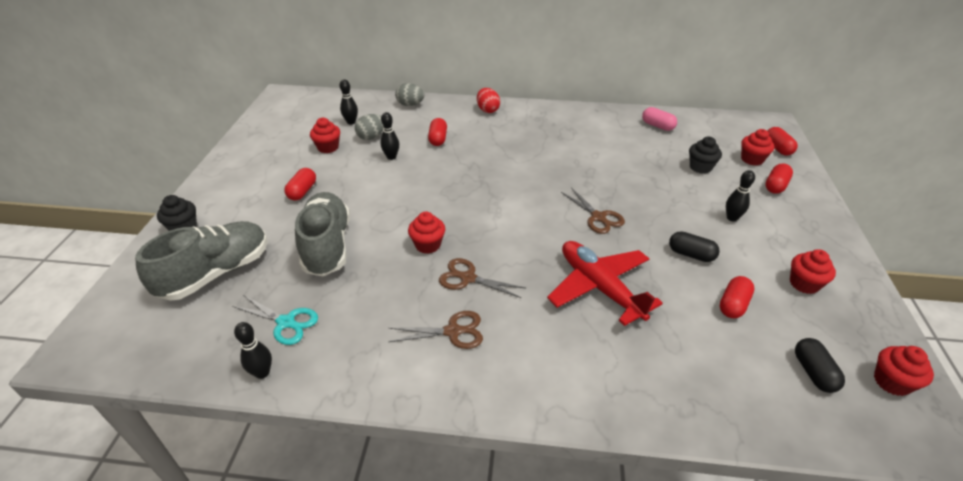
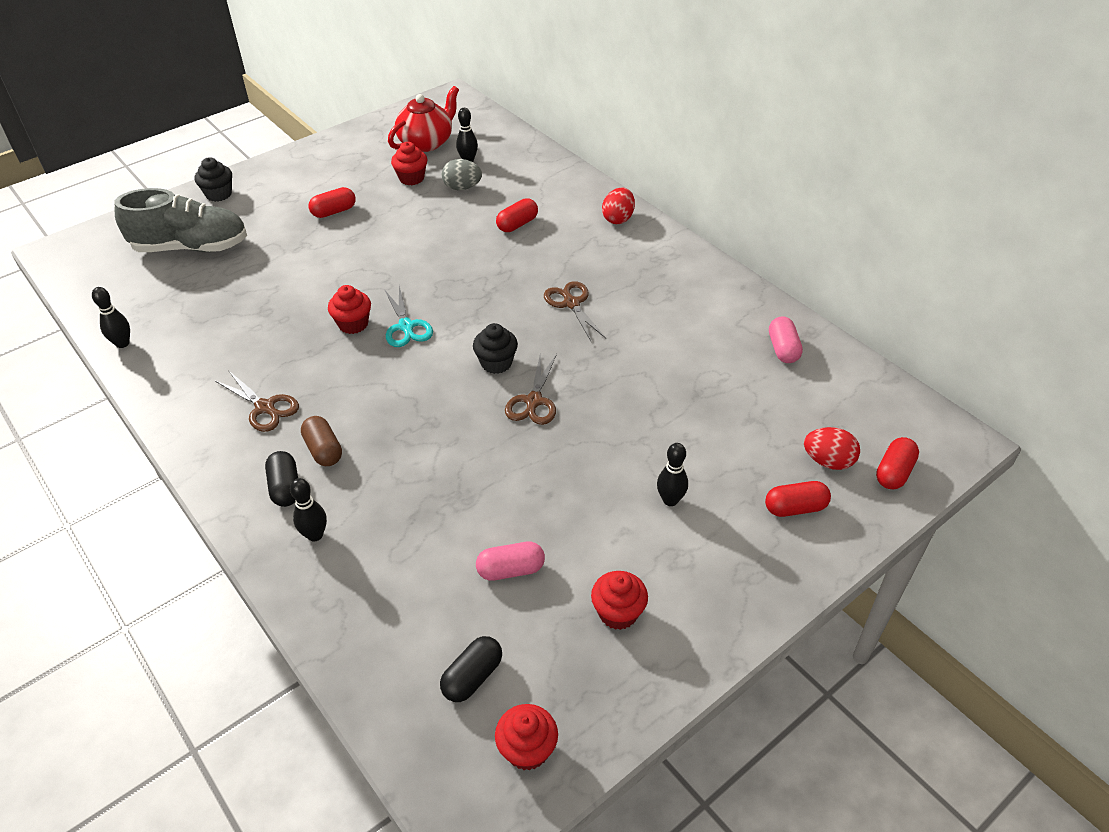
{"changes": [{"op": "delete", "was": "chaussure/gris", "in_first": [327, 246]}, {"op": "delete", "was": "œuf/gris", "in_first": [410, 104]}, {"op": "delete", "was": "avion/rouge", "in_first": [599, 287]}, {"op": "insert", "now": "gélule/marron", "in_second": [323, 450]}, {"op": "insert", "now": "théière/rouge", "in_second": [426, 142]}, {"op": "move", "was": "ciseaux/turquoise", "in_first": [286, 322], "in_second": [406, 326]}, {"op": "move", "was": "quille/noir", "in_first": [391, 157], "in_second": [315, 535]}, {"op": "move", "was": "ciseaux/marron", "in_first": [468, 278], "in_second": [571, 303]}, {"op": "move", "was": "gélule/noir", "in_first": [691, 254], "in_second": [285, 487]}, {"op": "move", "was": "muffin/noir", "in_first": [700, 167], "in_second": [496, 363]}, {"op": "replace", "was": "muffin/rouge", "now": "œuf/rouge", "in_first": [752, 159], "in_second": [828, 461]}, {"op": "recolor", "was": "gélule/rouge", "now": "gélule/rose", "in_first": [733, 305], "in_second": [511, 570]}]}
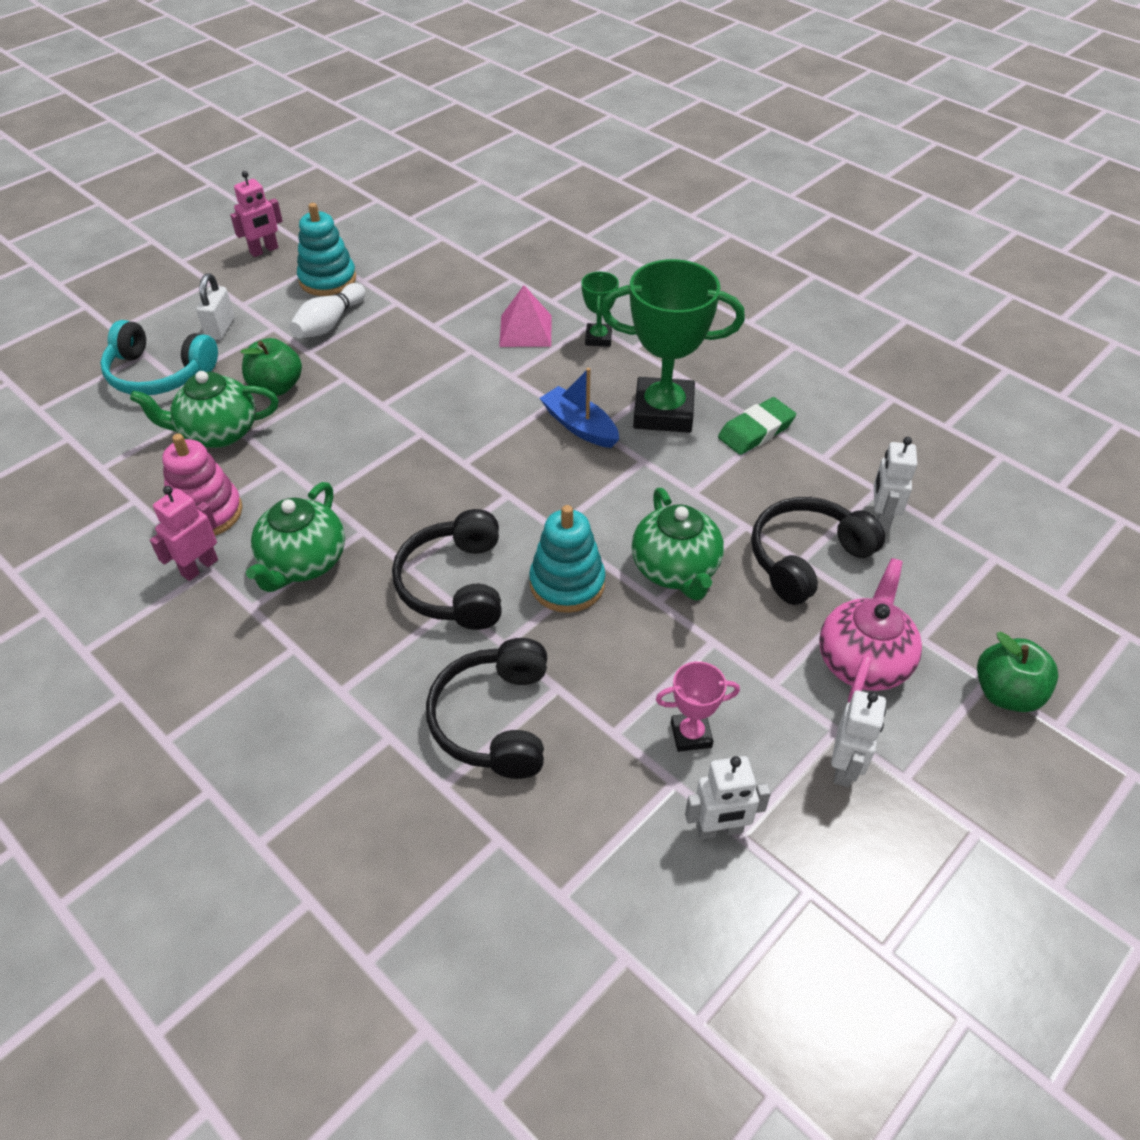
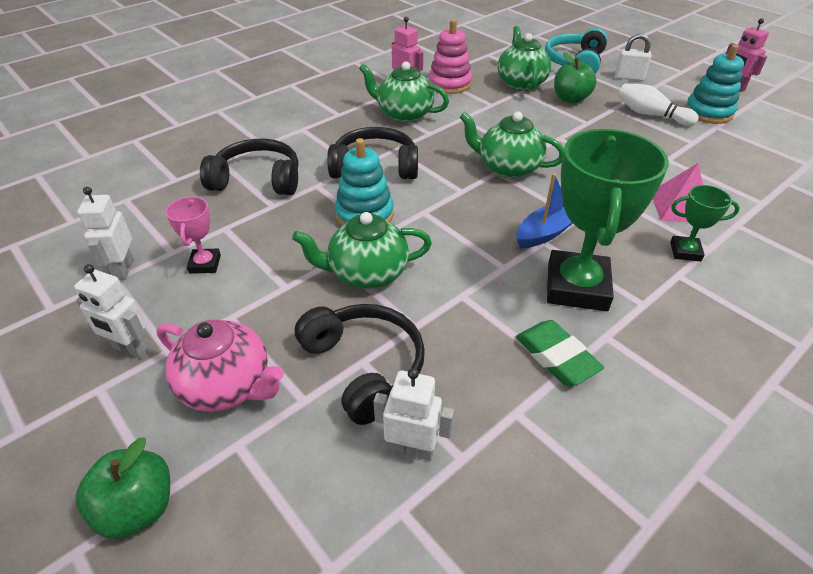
{"changes": [{"op": "insert", "now": "théière/vert", "in_second": [507, 168]}]}
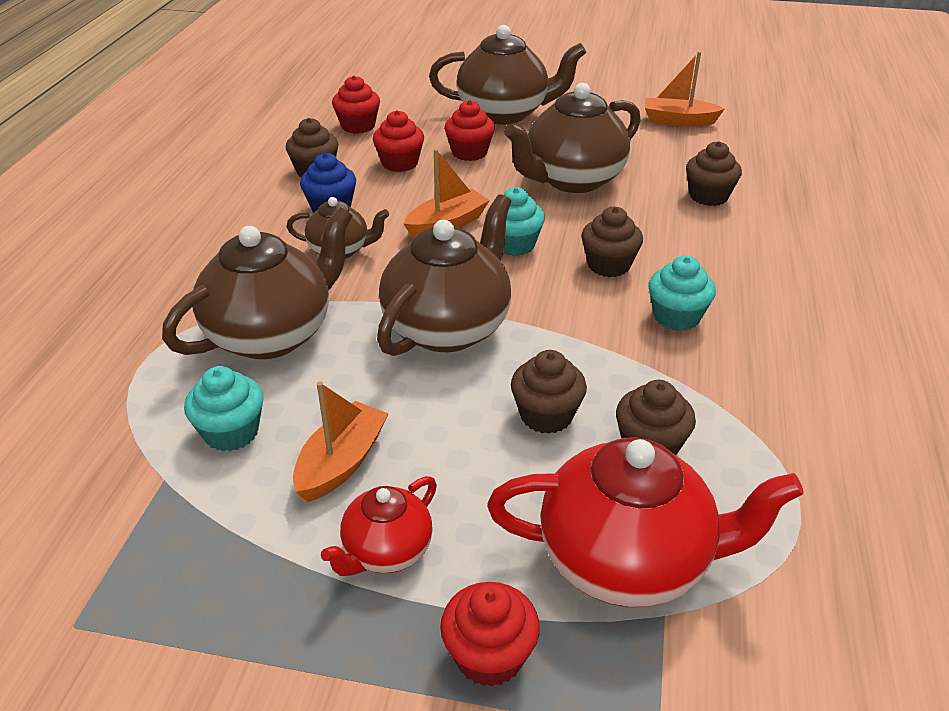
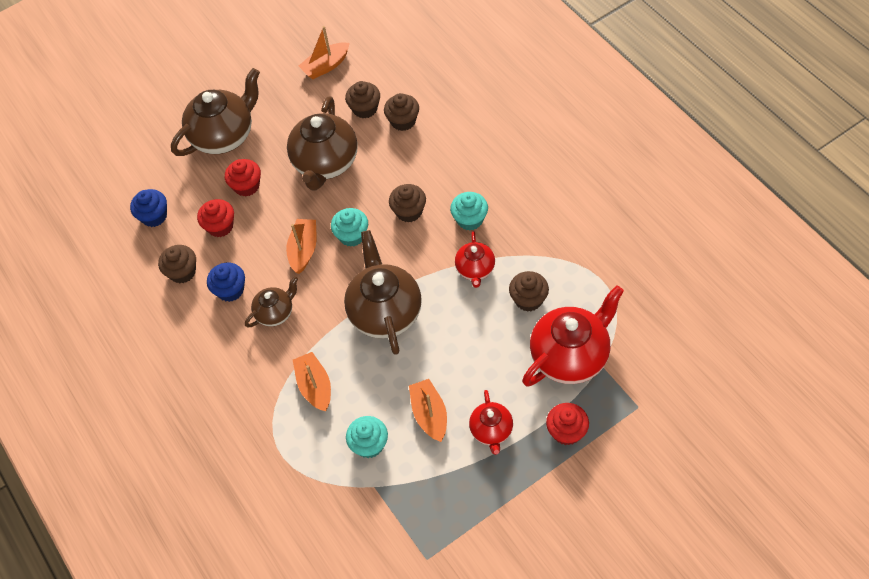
{"changes": [{"op": "insert", "now": "théière/rouge", "in_second": [475, 270]}, {"op": "move", "was": "muffin/marron", "in_first": [546, 415], "in_second": [365, 109]}, {"op": "replace", "was": "théière/marron", "now": "bateau/orange", "in_first": [272, 334], "in_second": [315, 386]}, {"op": "recolor", "was": "muffin/rouge", "now": "muffin/bleu", "in_first": [358, 126], "in_second": [154, 216]}]}
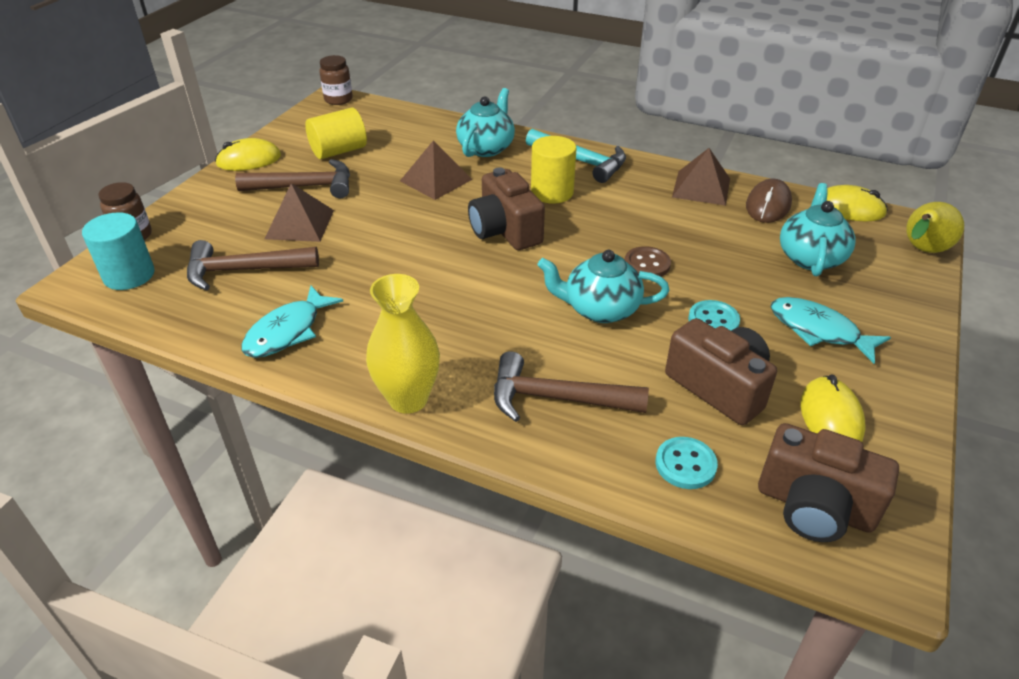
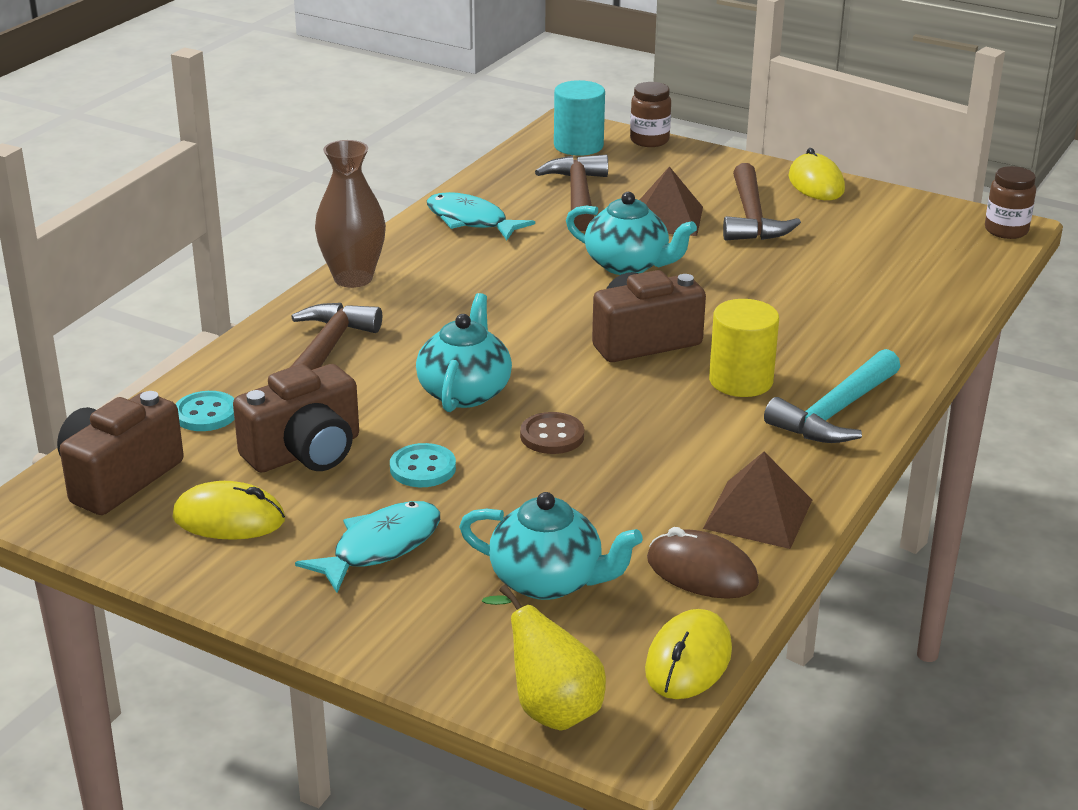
{"changes": [{"op": "delete", "was": "cylindre/jaune", "in_first": [339, 151]}, {"op": "delete", "was": "pyramide/marron", "in_first": [436, 180]}, {"op": "move", "was": "théière/turquoise", "in_first": [486, 148], "in_second": [628, 265]}, {"op": "recolor", "was": "vase/jaune", "now": "vase/marron", "in_first": [408, 399], "in_second": [353, 278]}]}
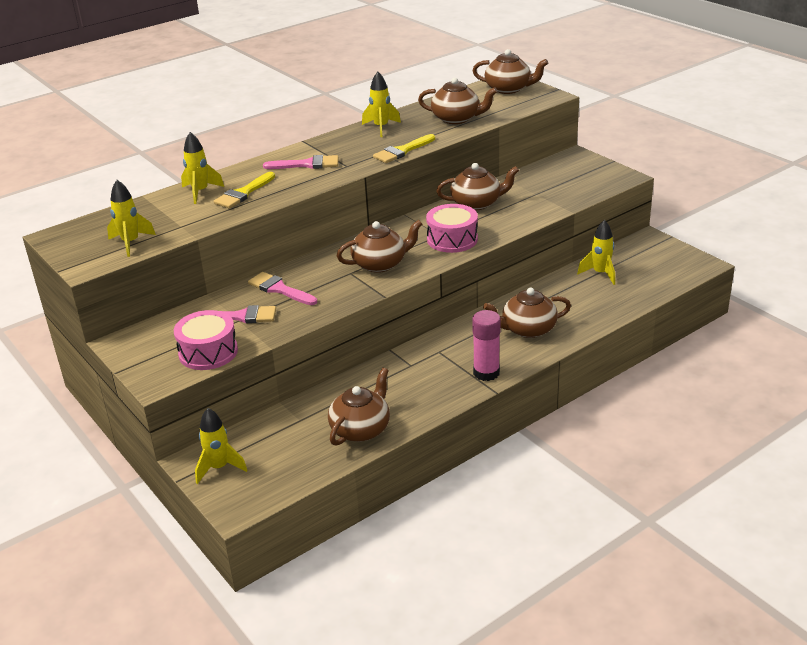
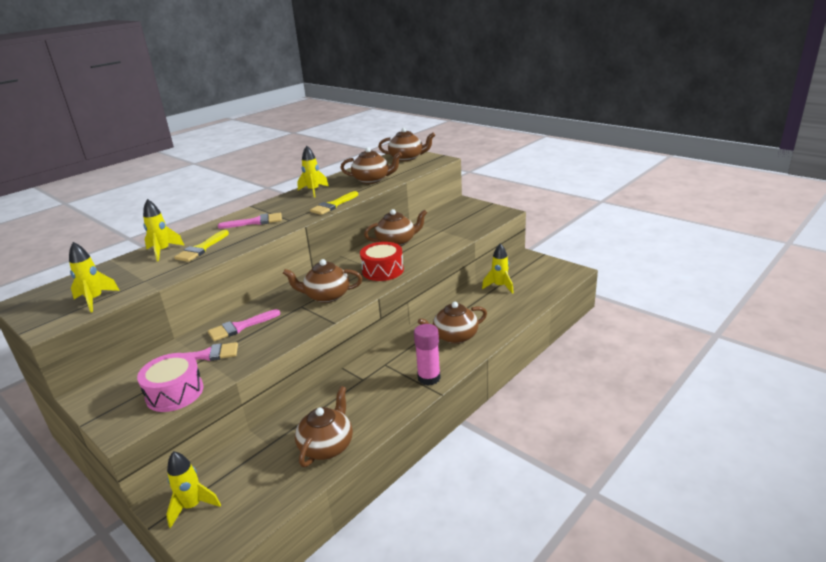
{"changes": [{"op": "recolor", "was": "tambour/rose", "now": "tambour/rouge", "in_first": [452, 239], "in_second": [383, 270]}, {"op": "rotate", "was": "pinceau/rose", "in_first": [279, 289], "in_second": [240, 327], "clockwise": -60}, {"op": "rotate", "was": "théière/marron", "in_first": [380, 264], "in_second": [326, 296], "clockwise": -150}]}
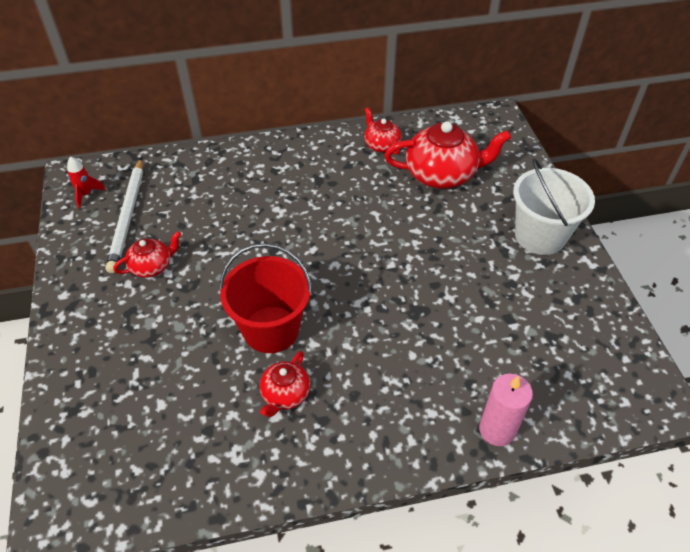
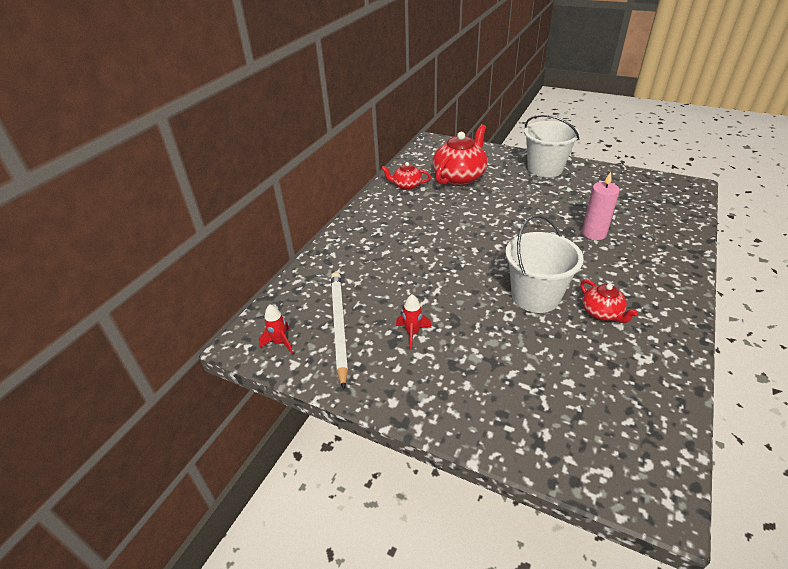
{"changes": [{"op": "move", "was": "bougie/rose", "in_first": [497, 430], "in_second": [594, 233]}, {"op": "replace", "was": "théière/rouge", "now": "fusée/rouge", "in_first": [152, 266], "in_second": [412, 333]}, {"op": "recolor", "was": "seau/rouge", "now": "seau/blanc", "in_first": [271, 329], "in_second": [535, 296]}, {"op": "rotate", "was": "crayon/blanc", "in_first": [128, 216], "in_second": [339, 326], "clockwise": -135}]}
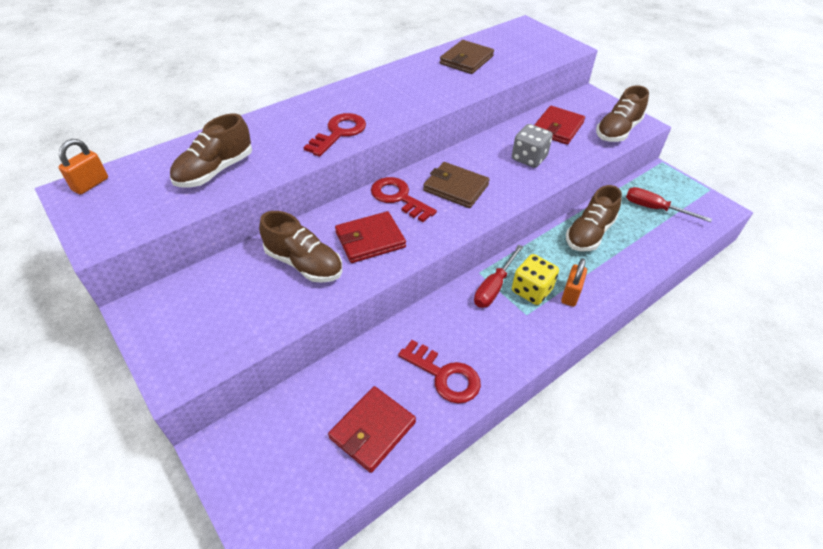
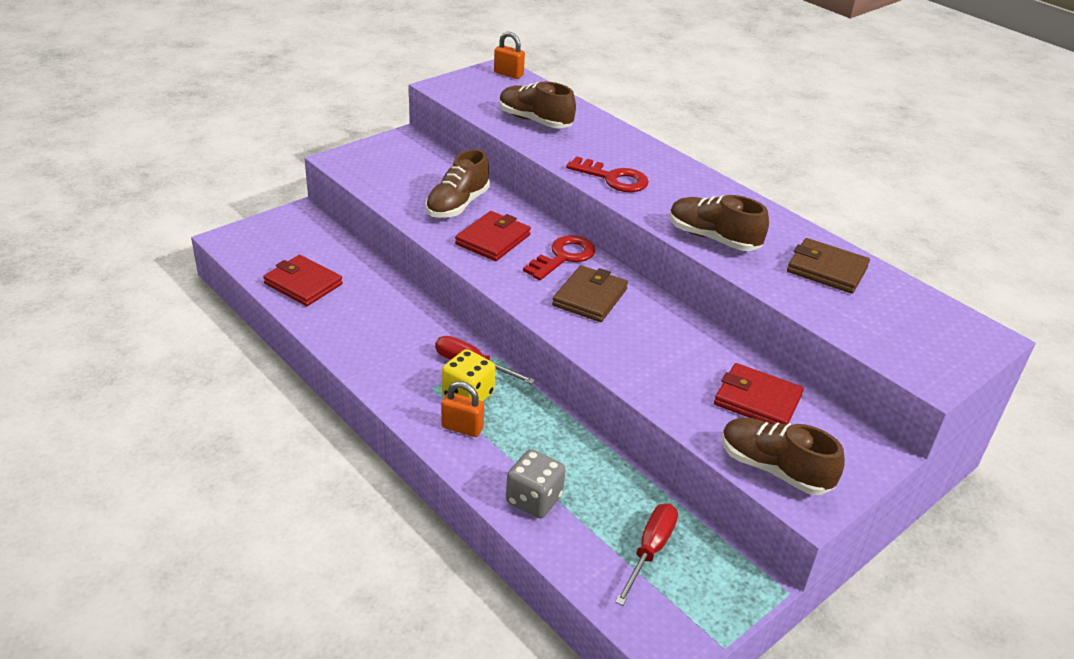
{"changes": [{"op": "delete", "was": "clé/rouge", "in_first": [444, 375]}, {"op": "move", "was": "dé/gris", "in_first": [529, 158], "in_second": [534, 499]}, {"op": "move", "was": "chaussure/marron", "in_first": [589, 234], "in_second": [713, 238]}, {"op": "rotate", "was": "portefeuille/rouge", "in_first": [370, 240], "in_second": [493, 240], "clockwise": 60}]}
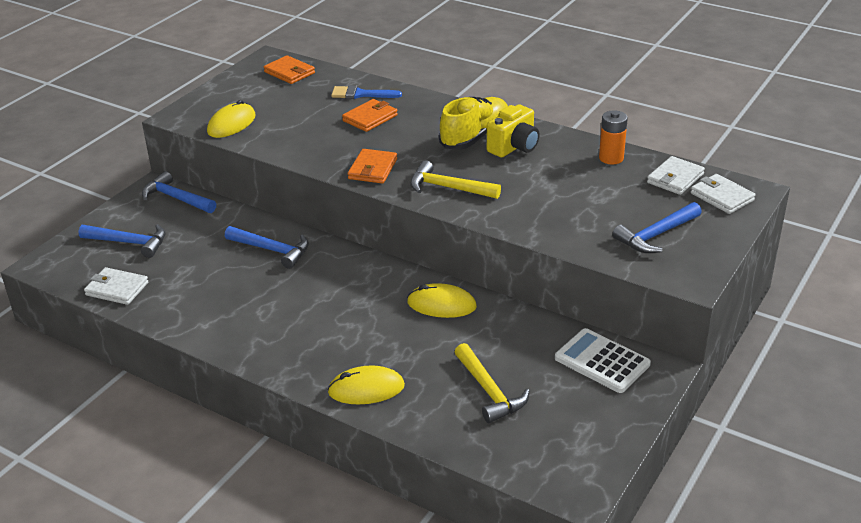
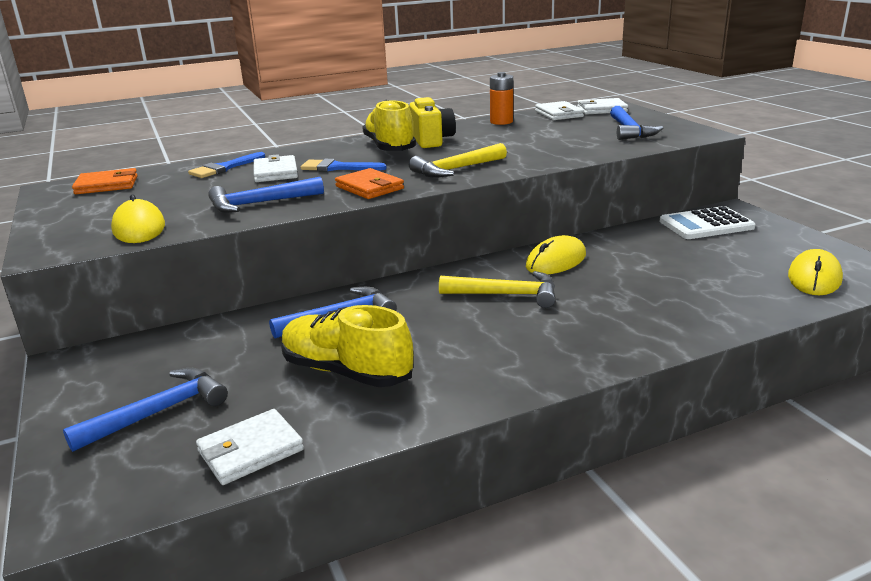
{"changes": [{"op": "insert", "now": "chaussure/jaune", "in_second": [346, 371]}, {"op": "insert", "now": "pinceau/bleu", "in_second": [337, 167]}, {"op": "move", "was": "marteau/bleu", "in_first": [176, 198], "in_second": [260, 203]}, {"op": "move", "was": "souris/jaune", "in_first": [366, 389], "in_second": [814, 278]}, {"op": "move", "was": "marteau/jaune", "in_first": [489, 391], "in_second": [506, 294]}, {"op": "recolor", "was": "portefeuille/orange", "now": "portefeuille/blanc", "in_first": [370, 118], "in_second": [275, 172]}]}
